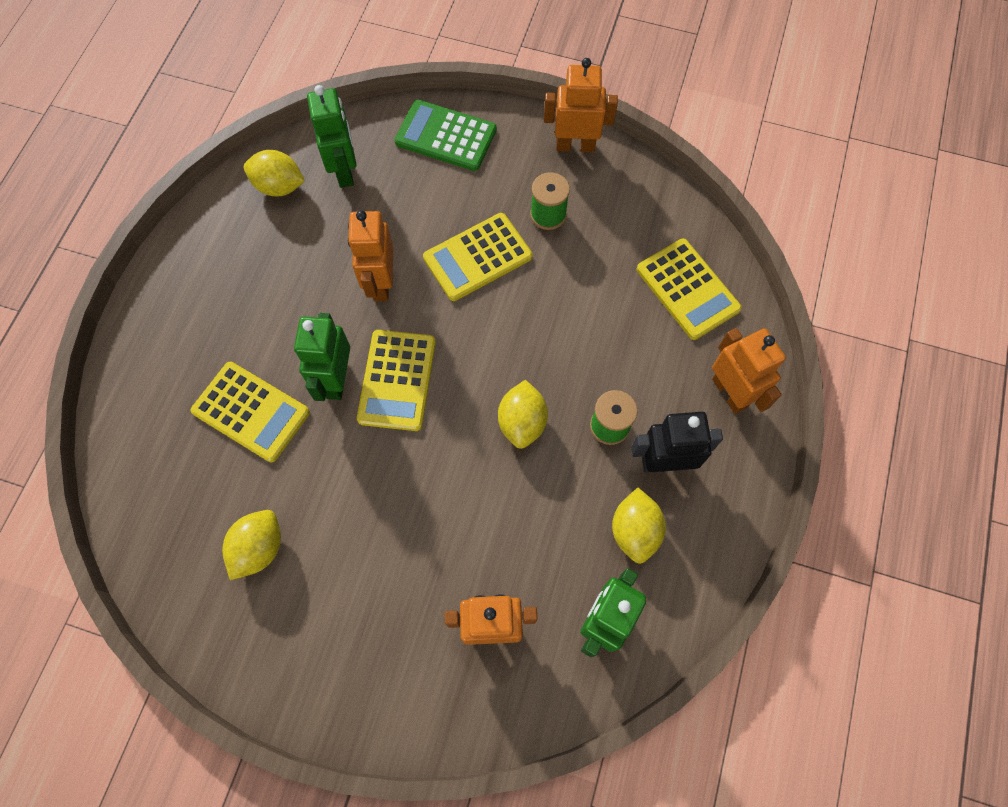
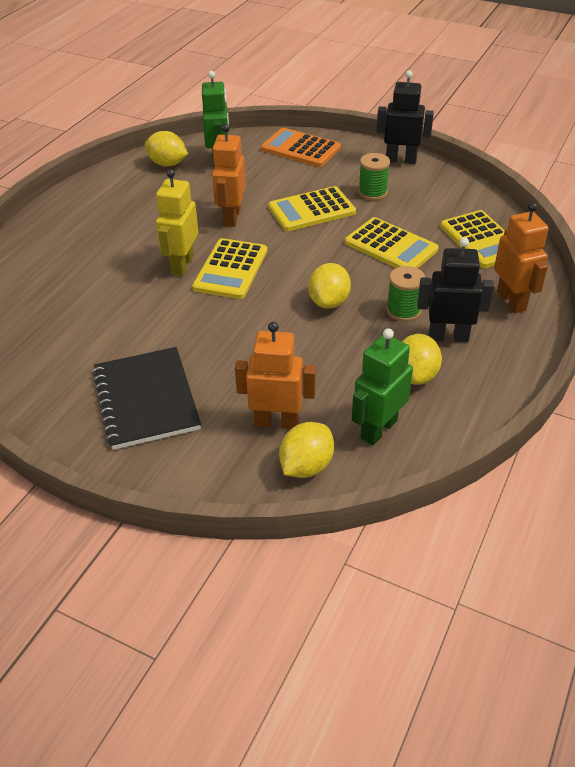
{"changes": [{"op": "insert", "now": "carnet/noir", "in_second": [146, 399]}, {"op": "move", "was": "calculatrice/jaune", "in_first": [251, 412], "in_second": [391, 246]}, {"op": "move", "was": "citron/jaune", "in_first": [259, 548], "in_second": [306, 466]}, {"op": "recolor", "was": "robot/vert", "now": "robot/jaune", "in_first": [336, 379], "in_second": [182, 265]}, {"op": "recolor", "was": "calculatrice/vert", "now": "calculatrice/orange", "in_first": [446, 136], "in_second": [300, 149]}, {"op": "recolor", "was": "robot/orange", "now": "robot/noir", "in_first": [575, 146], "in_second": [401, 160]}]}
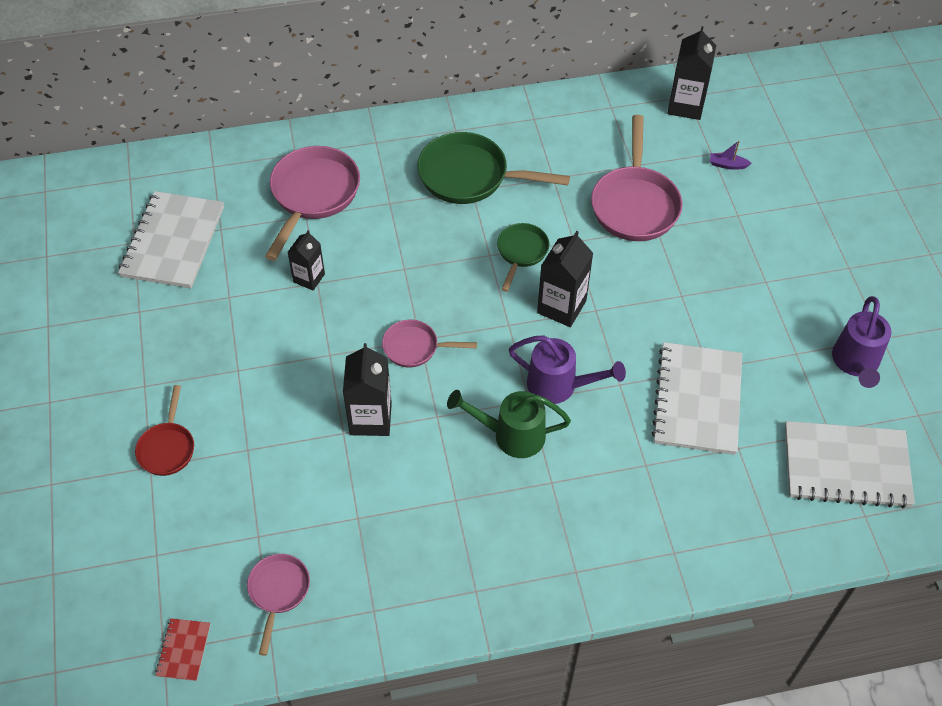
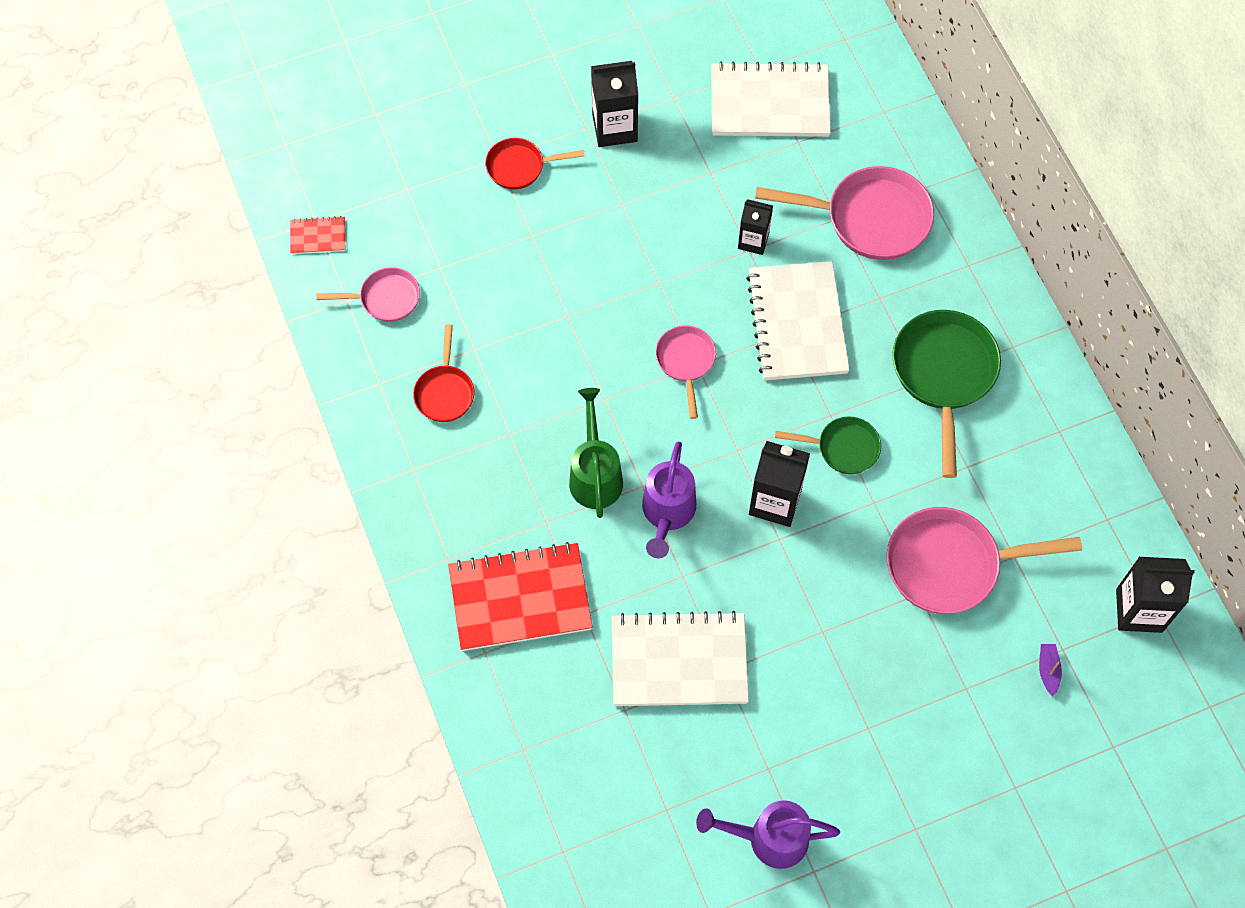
{"changes": [{"op": "insert", "now": "poêle/rouge", "in_second": [445, 392]}, {"op": "insert", "now": "carnet/rouge", "in_second": [520, 598]}, {"op": "move", "was": "brique de lait/noir", "in_first": [370, 418], "in_second": [614, 128]}, {"op": "move", "was": "carnet/blanc", "in_first": [846, 466], "in_second": [797, 323]}]}
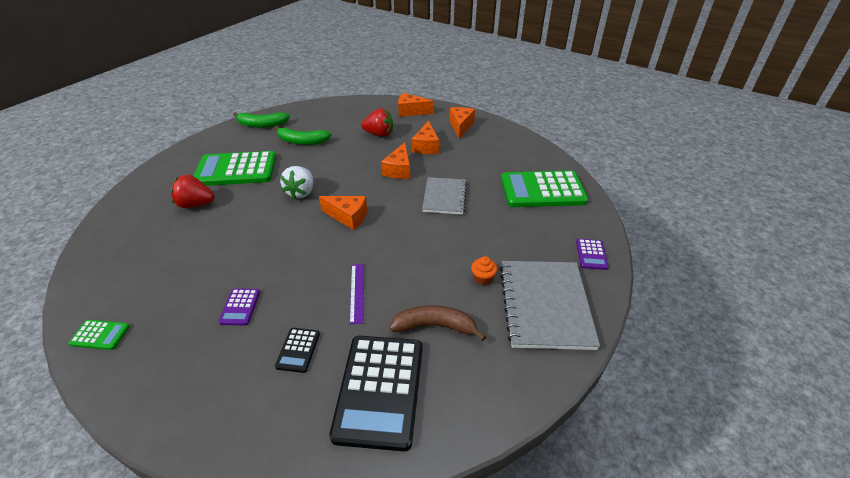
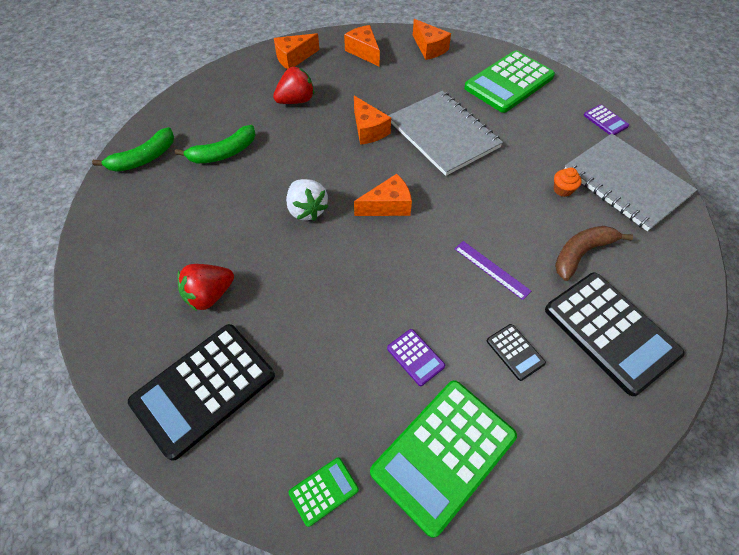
{"changes": [{"op": "insert", "now": "calculatrice/noir", "in_second": [204, 389]}, {"op": "move", "was": "calculatrice/vert", "in_first": [236, 170], "in_second": [443, 454]}, {"op": "move", "was": "fromage/orange", "in_first": [426, 146], "in_second": [429, 48]}, {"op": "resize", "was": "carnet/gris", "in_first": [444, 197], "in_second": [443, 134], "ratio": 1.58}]}
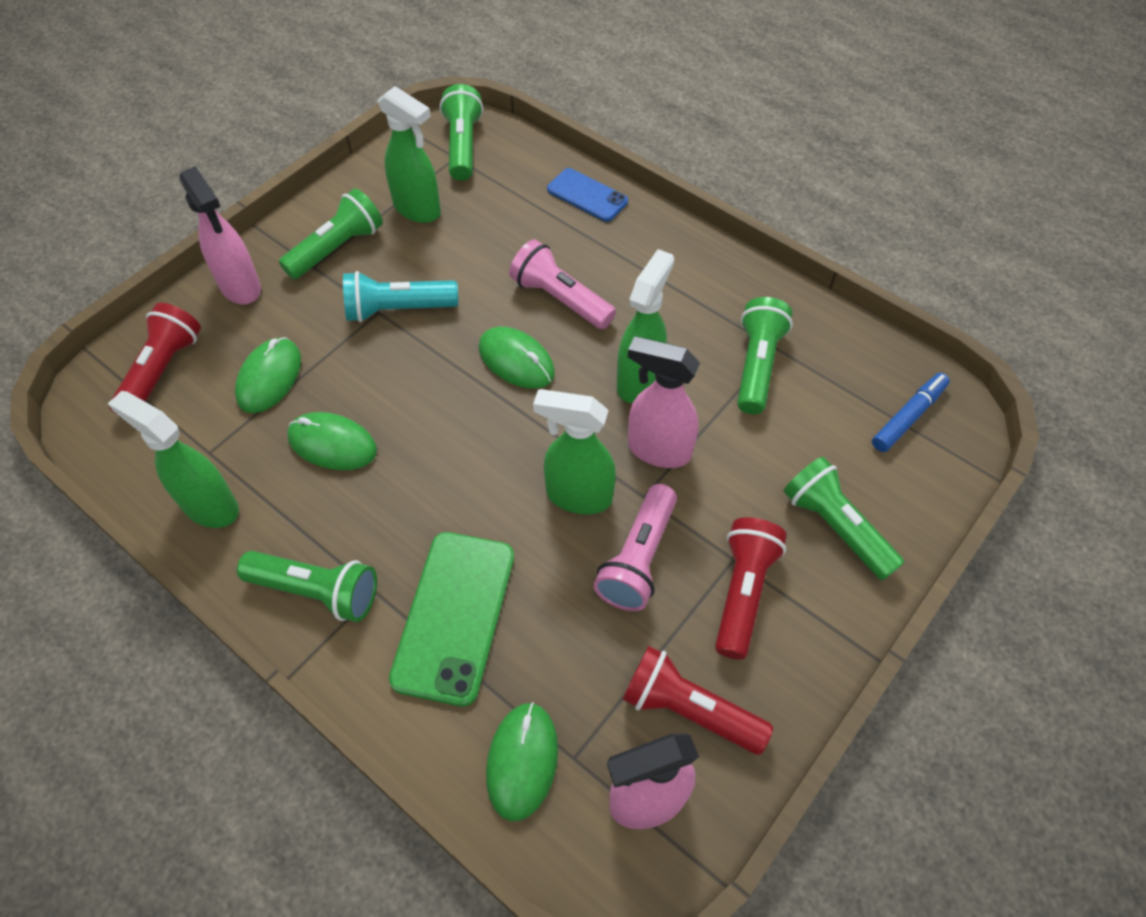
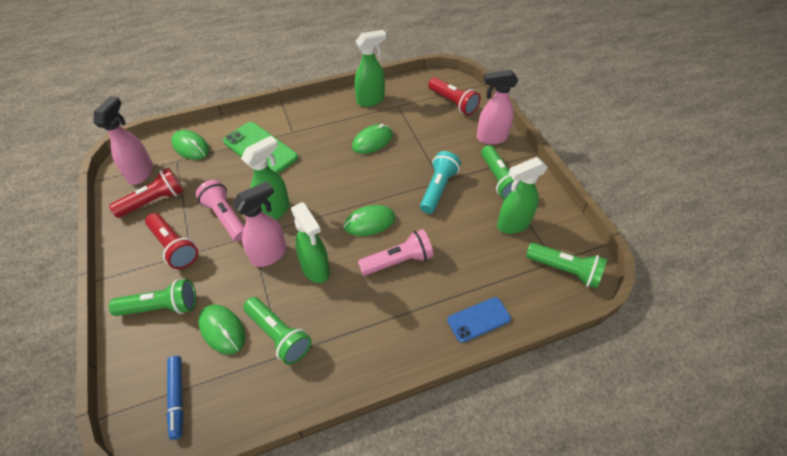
{"changes": [{"op": "delete", "was": "lampe de poche/vert", "in_first": [317, 591]}, {"op": "move", "was": "souris/vert", "in_first": [269, 378], "in_second": [222, 330]}]}
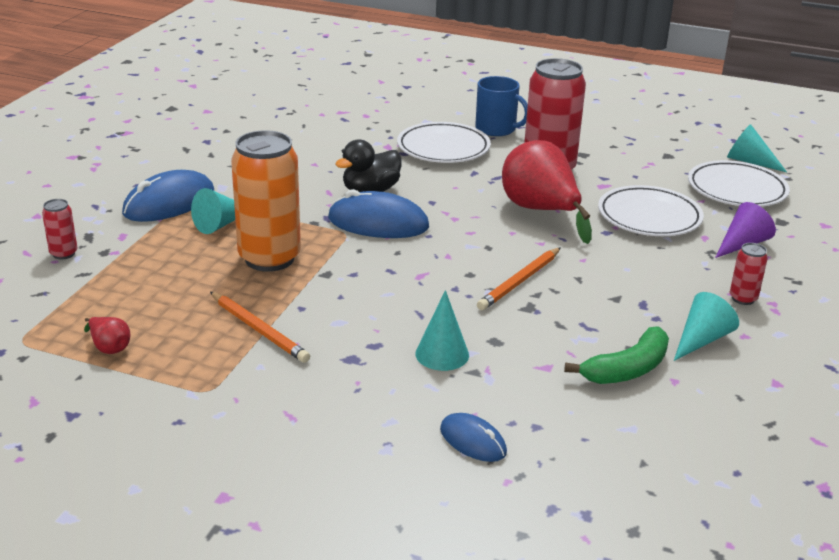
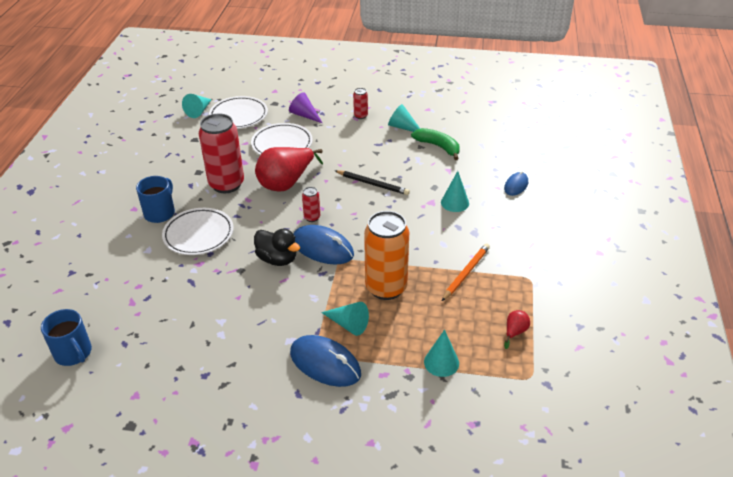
{"changes": [{"op": "insert", "now": "tasse/bleu", "in_second": [73, 353]}, {"op": "insert", "now": "cône/turquoise", "in_second": [441, 362]}, {"op": "move", "was": "canette/rouge", "in_first": [63, 253], "in_second": [312, 217]}, {"op": "recolor", "was": "crayon/orange", "now": "crayon/noir", "in_first": [520, 281], "in_second": [372, 184]}, {"op": "rotate", "was": "souris/bleu", "in_first": [378, 223], "in_second": [322, 248], "clockwise": -60}]}
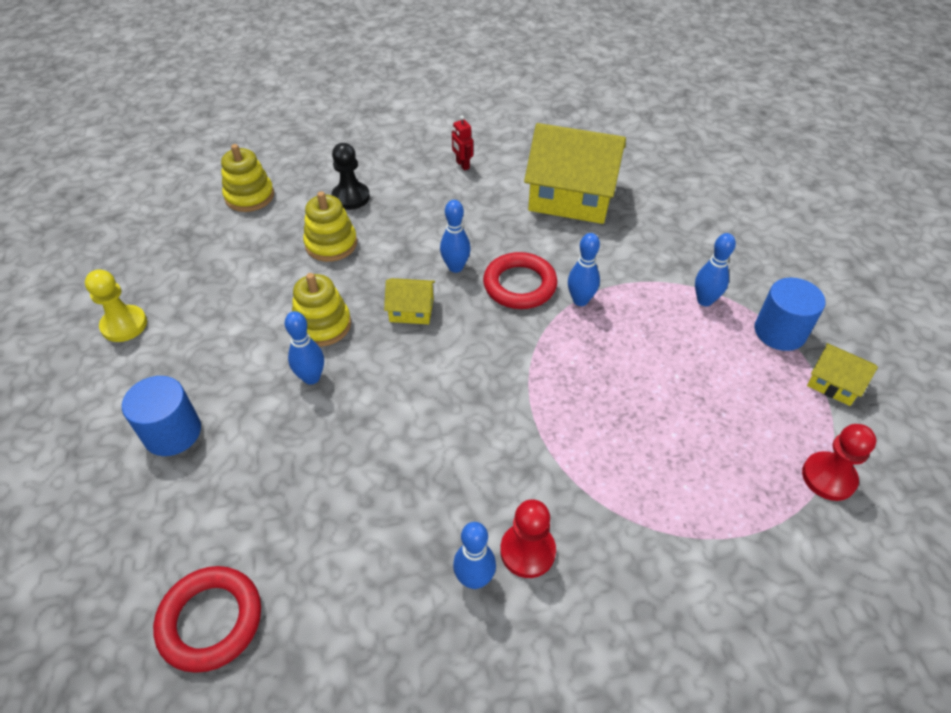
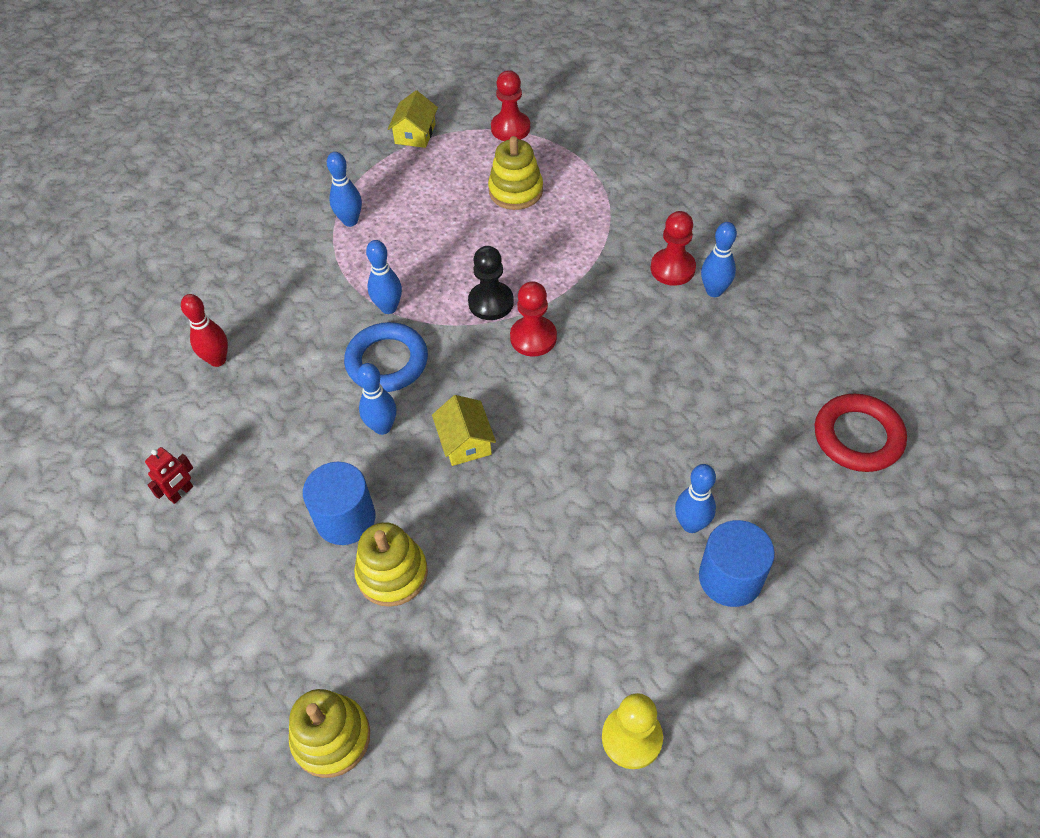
{"changes": [{"op": "insert", "now": "pion/rouge", "in_second": [533, 338]}, {"op": "move", "was": "quille/bleu", "in_first": [311, 378], "in_second": [691, 524]}, {"op": "move", "was": "jouet à empiler/jaune", "in_first": [322, 325], "in_second": [515, 191]}, {"op": "move", "was": "pion/noir", "in_first": [351, 197], "in_second": [491, 302]}, {"op": "move", "was": "cylindre/bleu", "in_first": [779, 332], "in_second": [345, 518]}, {"op": "replace", "was": "maison/jaune", "now": "quille/rouge", "in_first": [571, 196], "in_second": [217, 360]}, {"op": "recolor", "was": "anneau/rouge", "now": "anneau/bleu", "in_first": [519, 285], "in_second": [387, 361]}]}
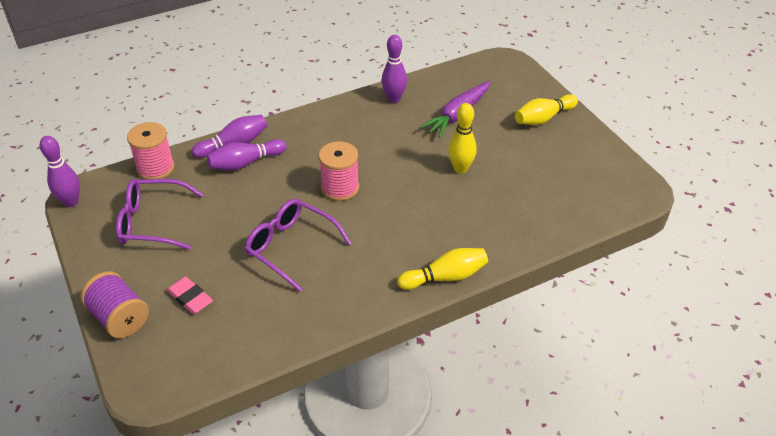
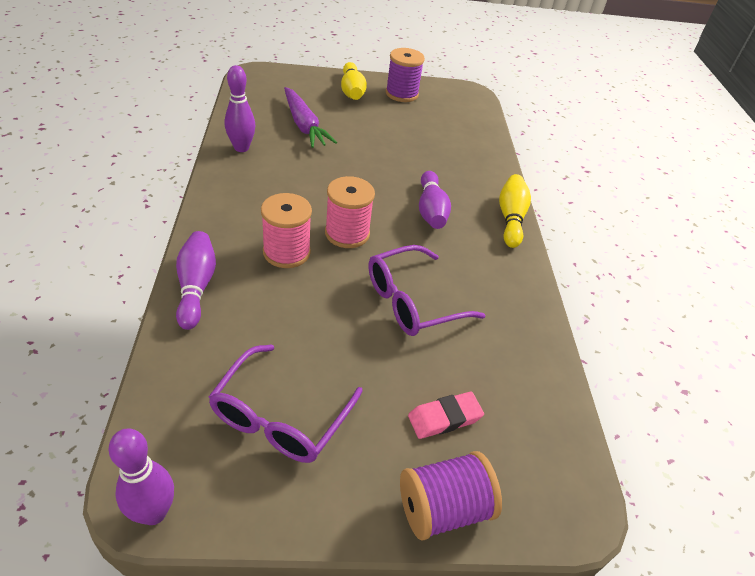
{"changes": [{"op": "delete", "was": "quille/jaune", "in_first": [460, 168]}, {"op": "insert", "now": "bobine/violet", "in_second": [401, 94]}, {"op": "move", "was": "bobine/rose", "in_first": [155, 168], "in_second": [286, 252]}, {"op": "move", "was": "quille/violet", "in_first": [245, 163], "in_second": [431, 210]}]}
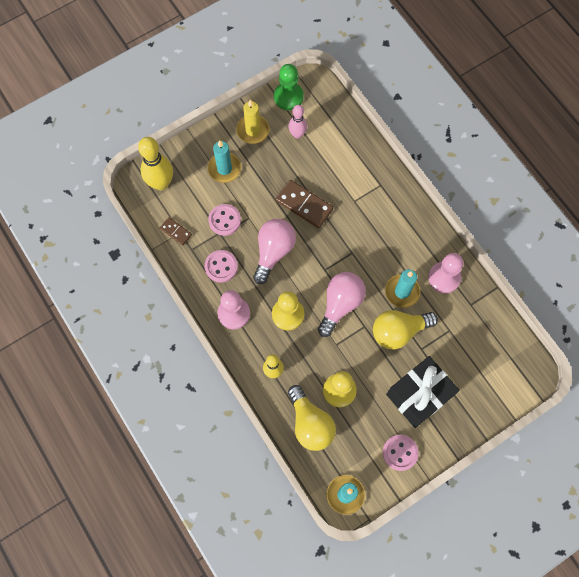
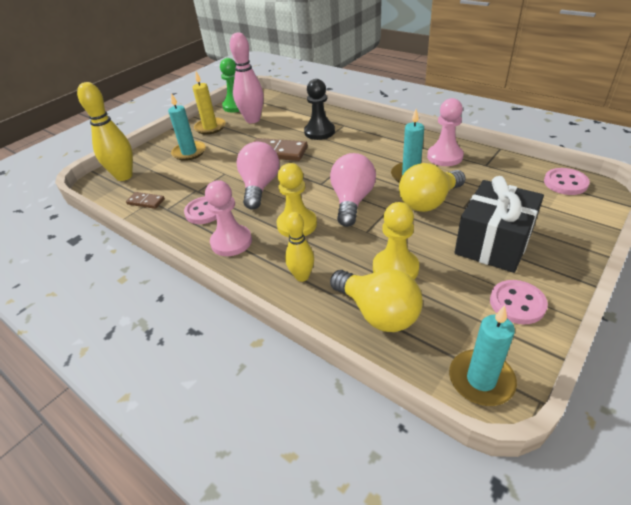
{"changes": [{"op": "insert", "now": "pion/noir", "in_second": [319, 132]}, {"op": "move", "was": "bouton/rose", "in_first": [224, 220], "in_second": [565, 183]}, {"op": "resize", "was": "quille/rose", "in_first": [297, 134], "in_second": [253, 120], "ratio": 1.64}]}
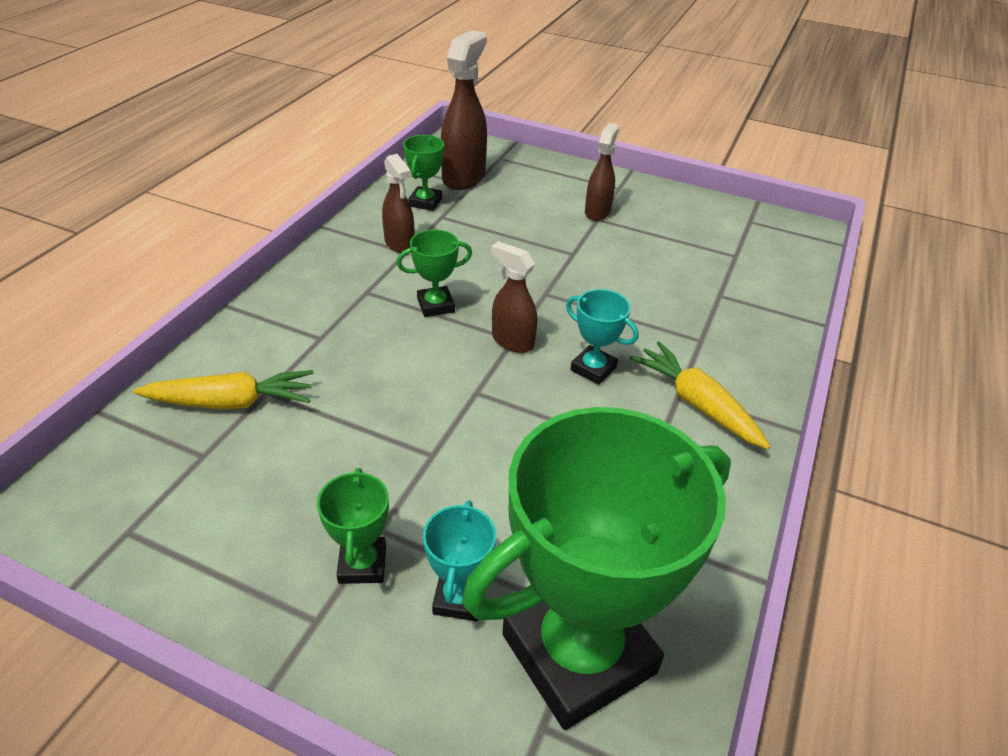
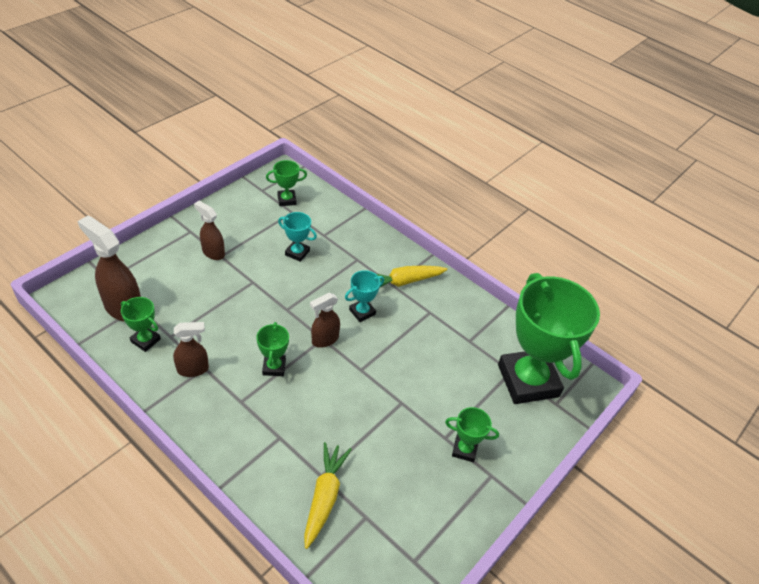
{"changes": [{"op": "insert", "now": "trophée/vert", "in_second": [286, 200]}, {"op": "move", "was": "trophée/turquoise", "in_first": [459, 598], "in_second": [297, 253]}]}
